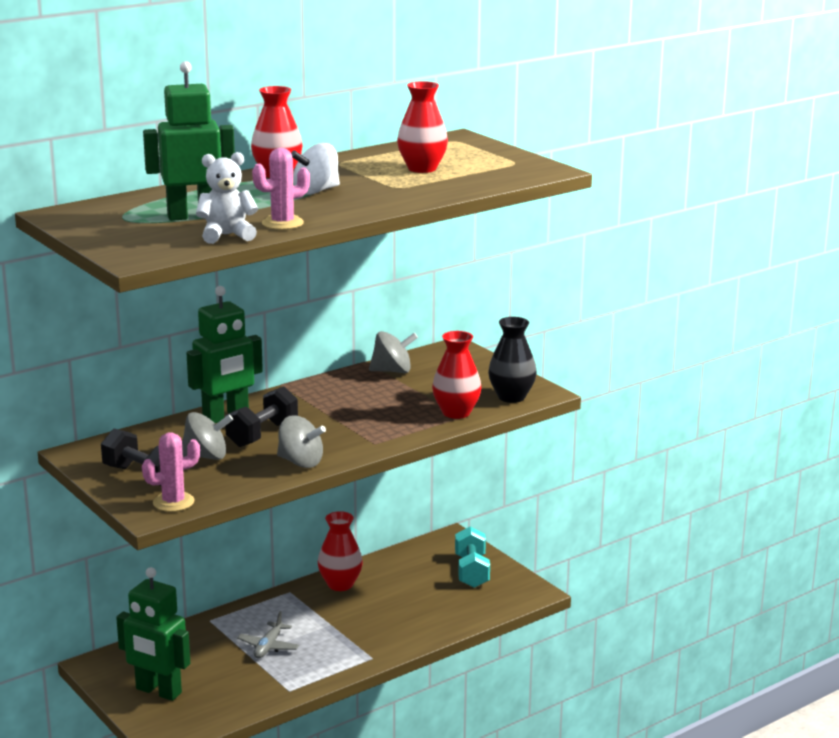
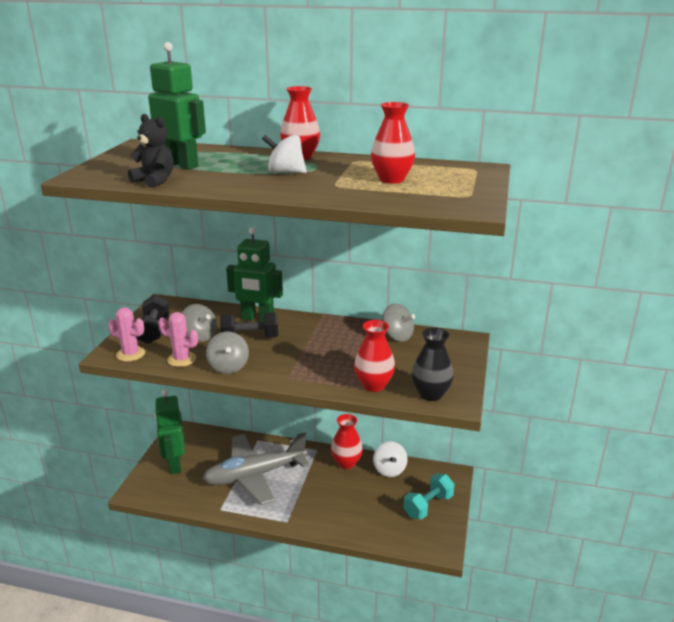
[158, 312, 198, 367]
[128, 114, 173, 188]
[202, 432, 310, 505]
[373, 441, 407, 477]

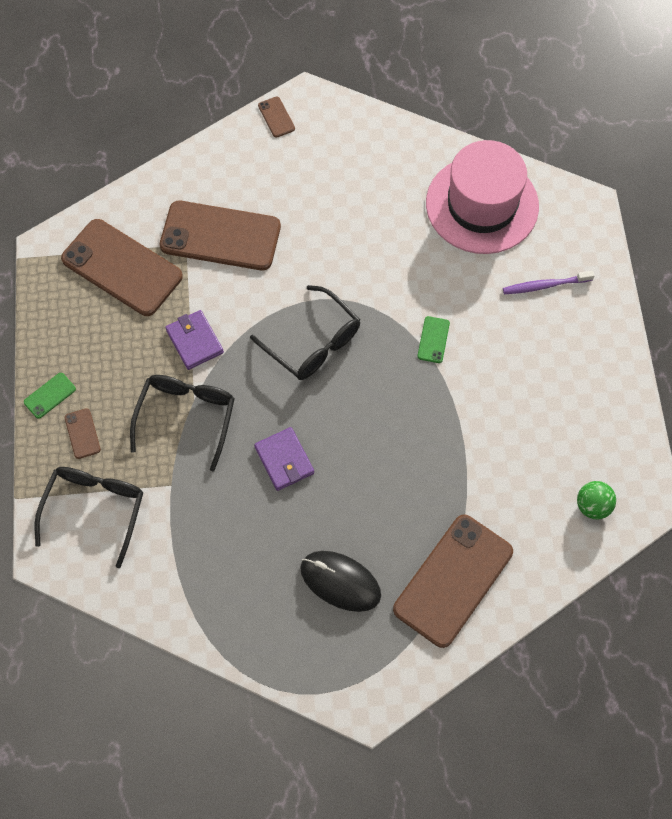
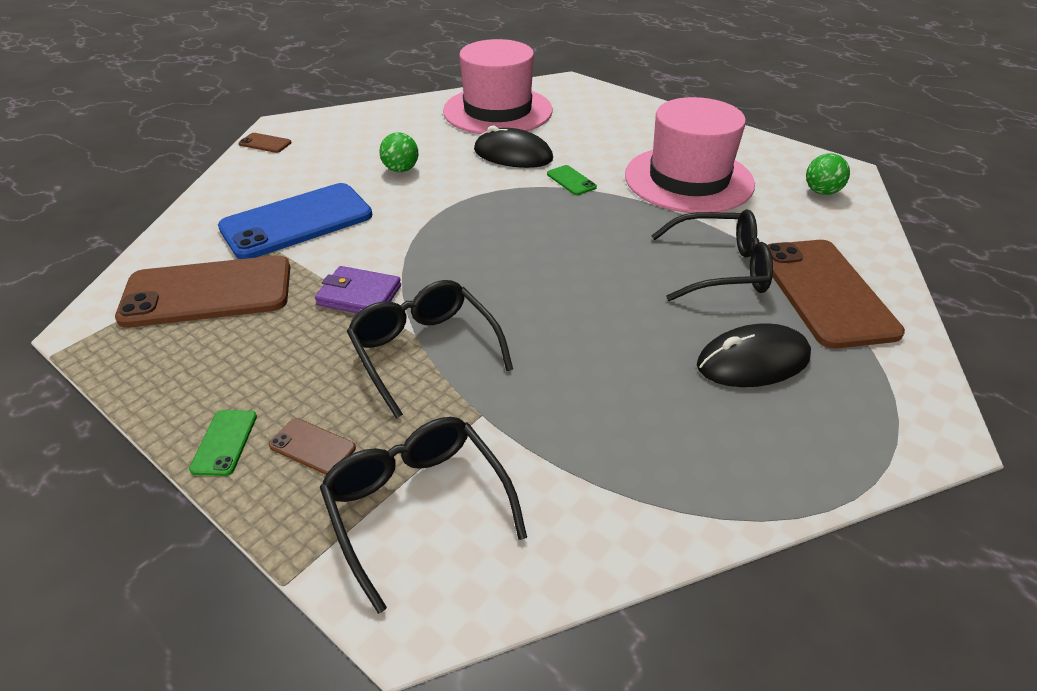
[218, 183, 372, 259]
[503, 271, 595, 294] (first image)
[651, 209, 773, 301]
[254, 427, 314, 491] (first image)
[625, 97, 755, 213]
[474, 126, 553, 168]
[379, 132, 418, 172]

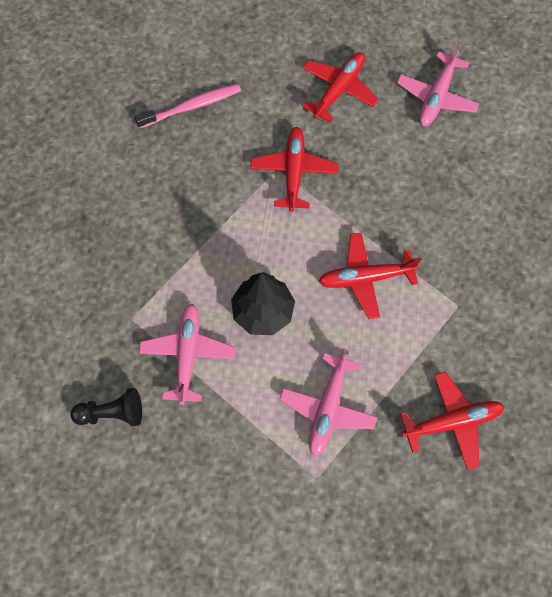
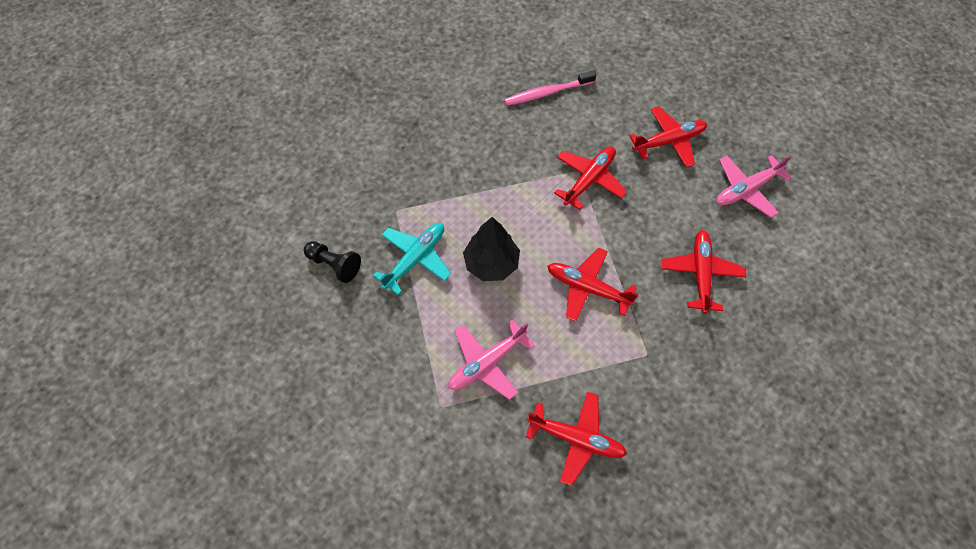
[504, 70, 596, 106]
[373, 223, 451, 295]
[661, 230, 746, 314]

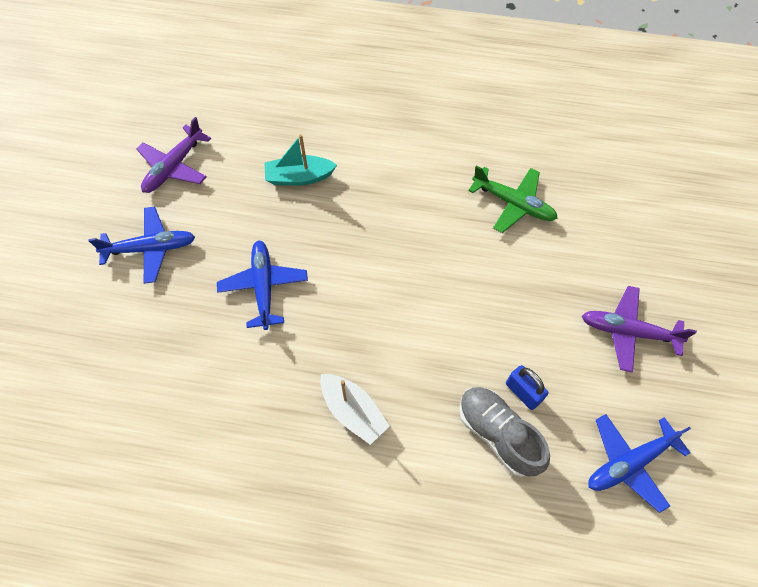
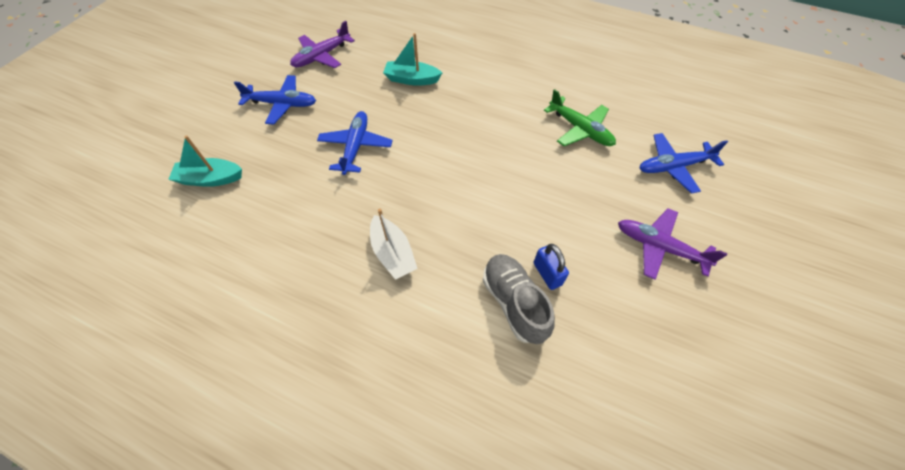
[640, 133, 728, 194]
[168, 135, 242, 187]

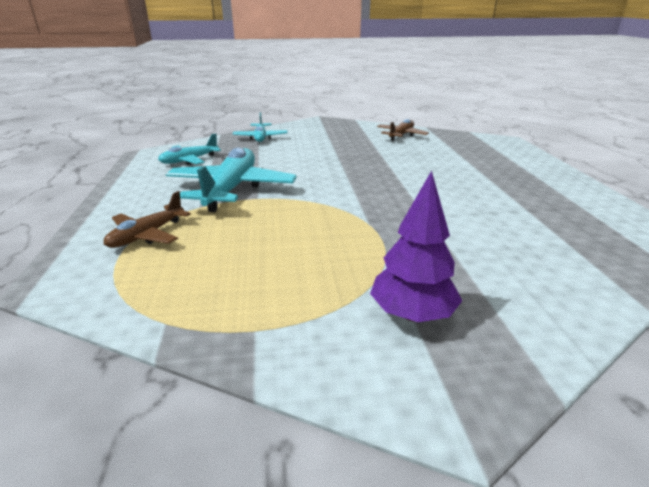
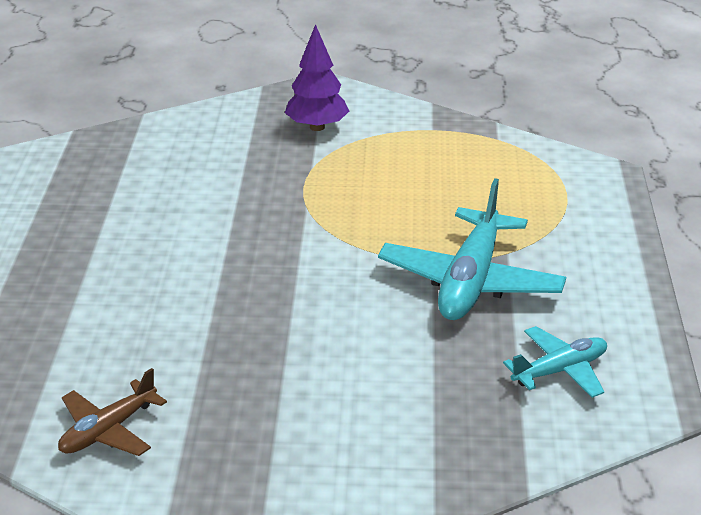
[233, 112, 288, 142] (first image)
[104, 191, 191, 248] (first image)

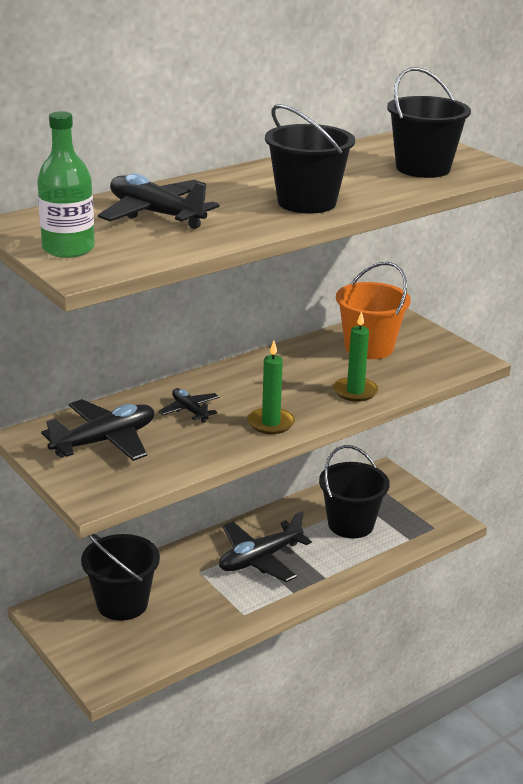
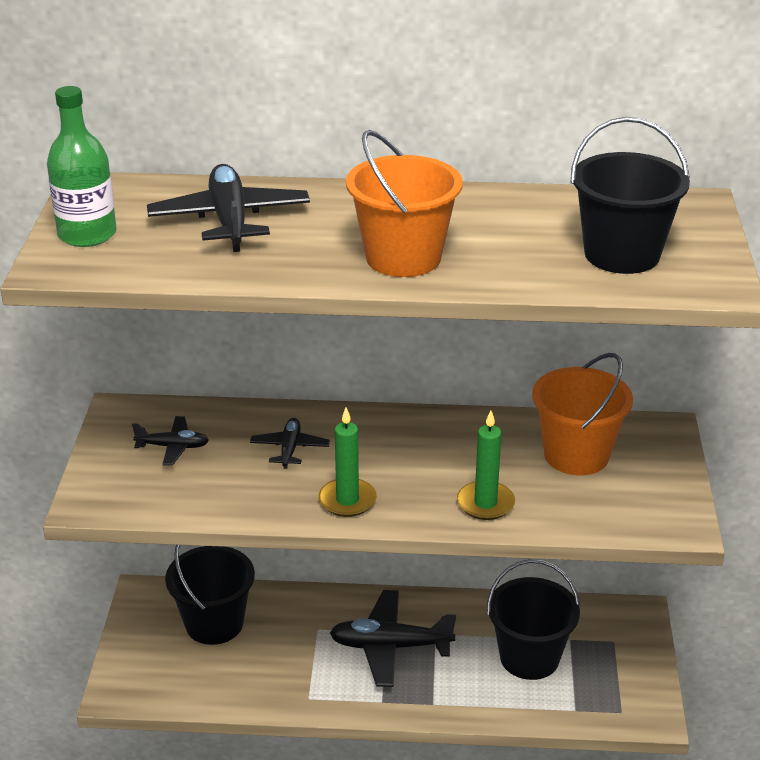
[346, 130, 463, 277]
[132, 416, 209, 466]

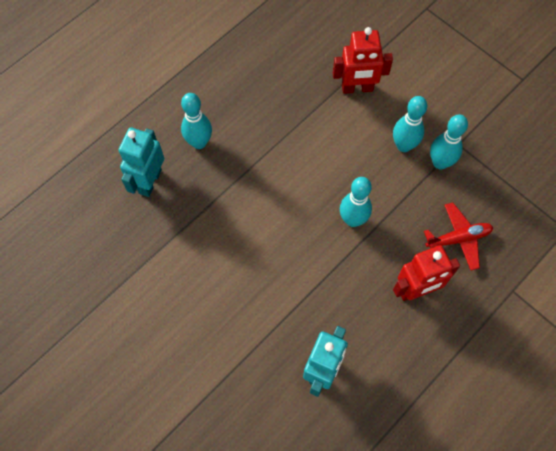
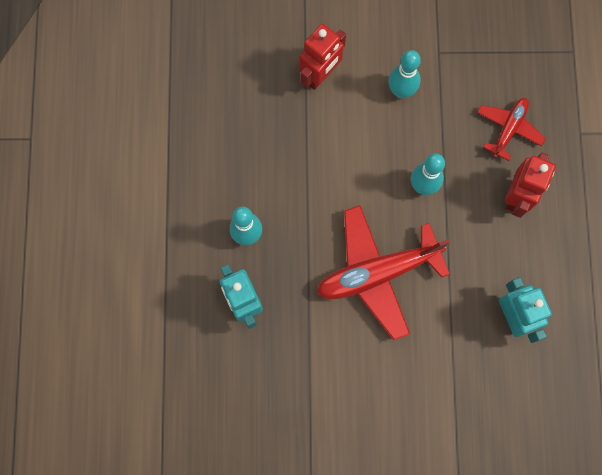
[430, 114, 468, 169] (first image)
[317, 205, 450, 340]

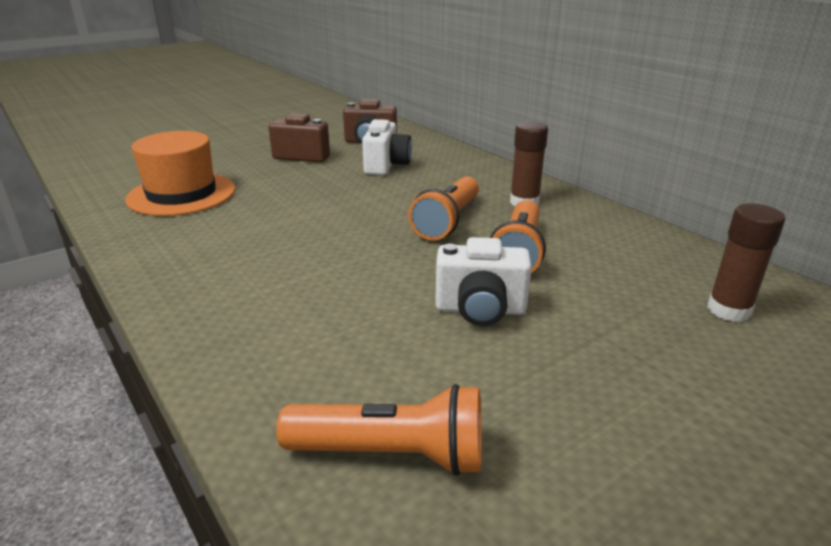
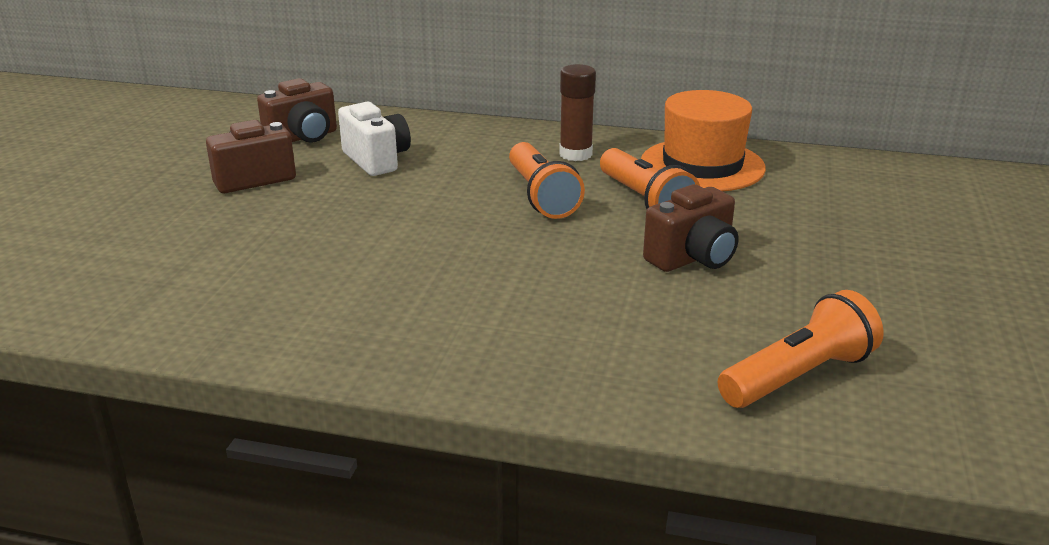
[641, 90, 766, 191]
[707, 203, 785, 322] (first image)
[643, 184, 739, 272]

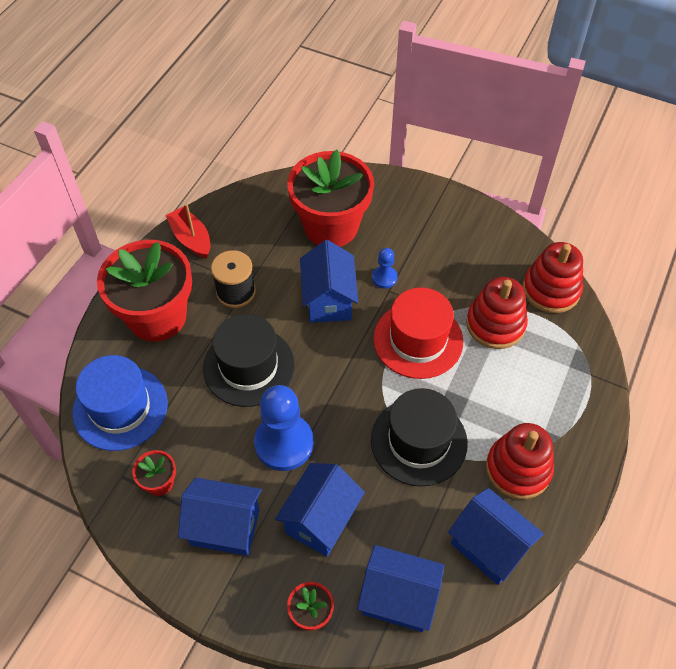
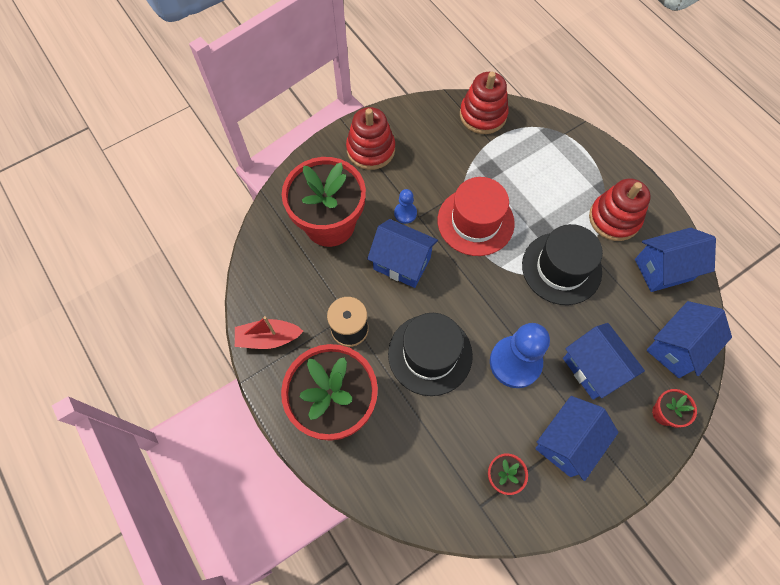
[346, 107, 395, 170]
[72, 355, 168, 451] (first image)

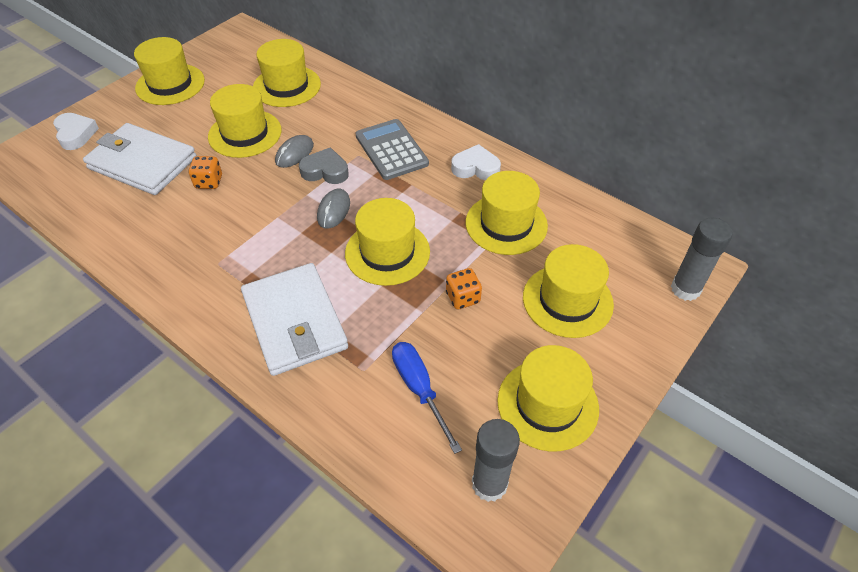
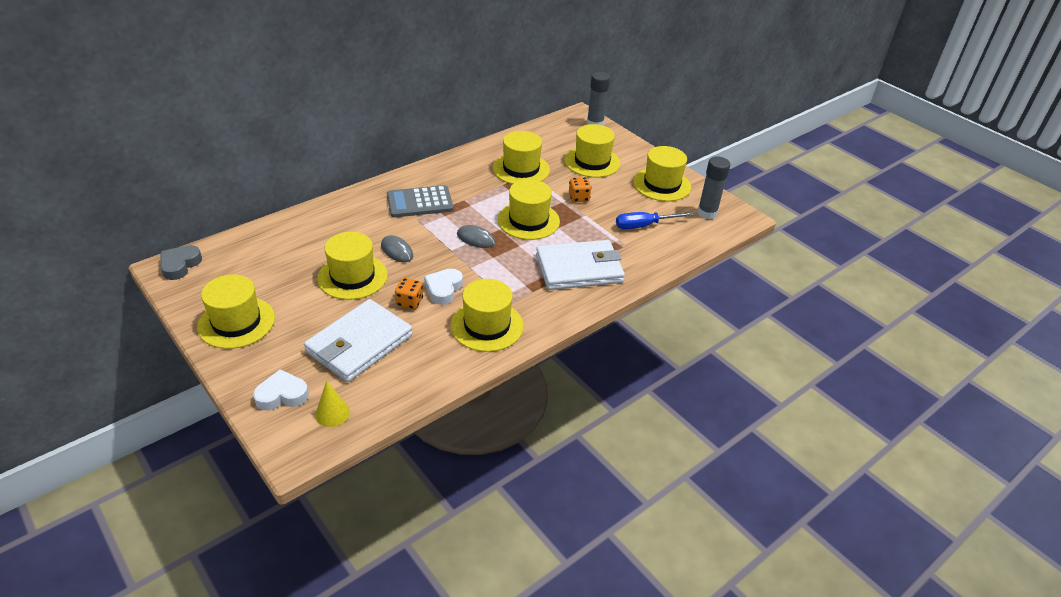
[450, 279, 523, 352]
[424, 269, 463, 305]
[160, 245, 202, 280]
[315, 380, 350, 427]

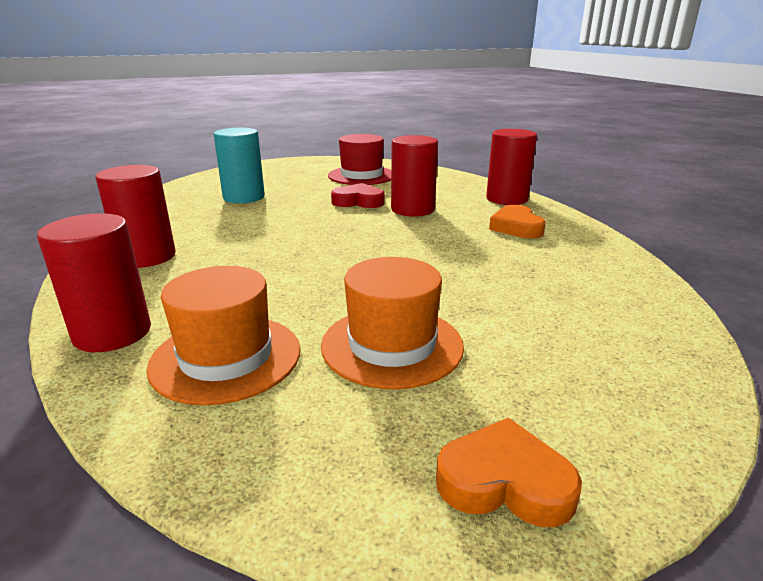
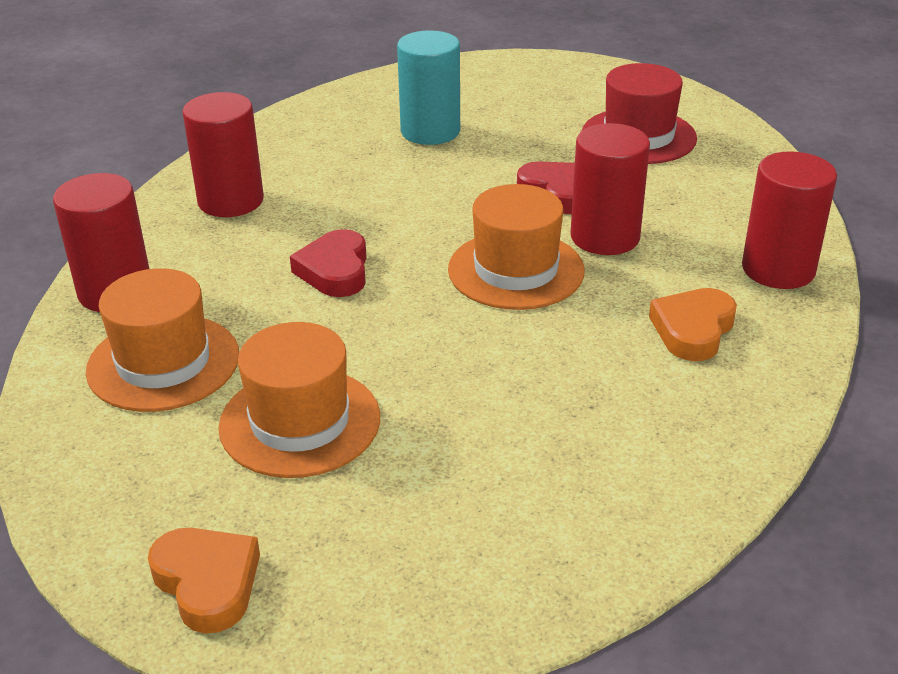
[448, 184, 585, 310]
[290, 229, 367, 297]

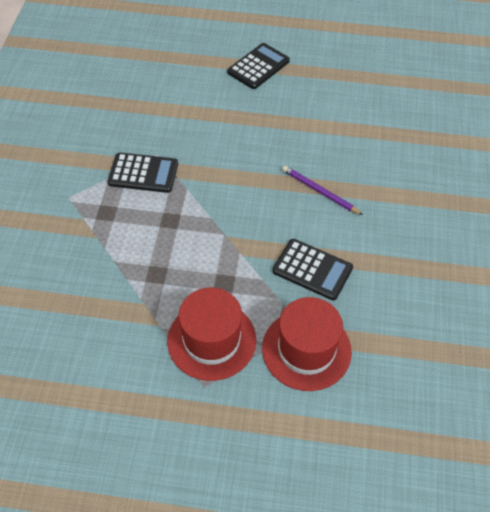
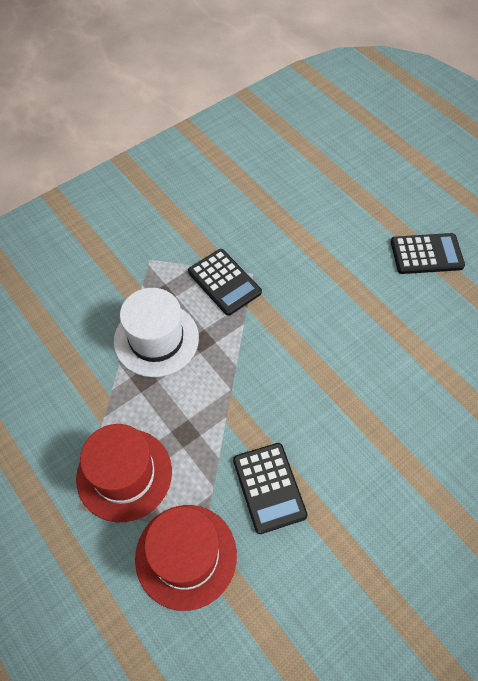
[282, 166, 363, 215] (first image)
[114, 288, 199, 377]

